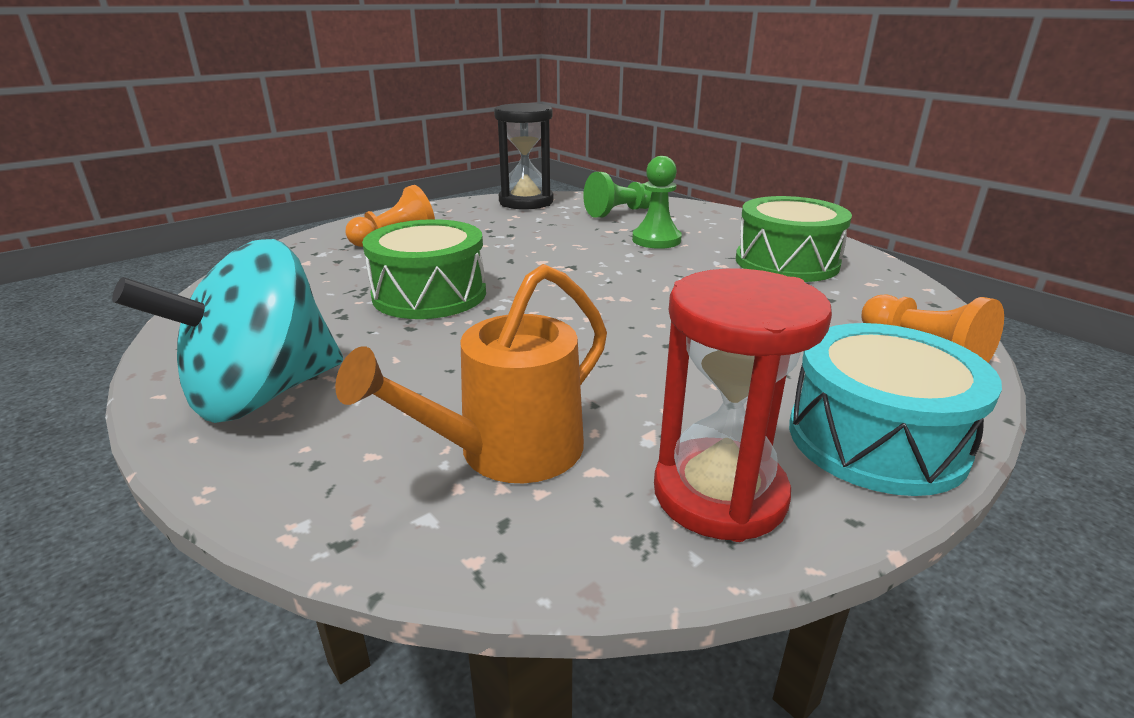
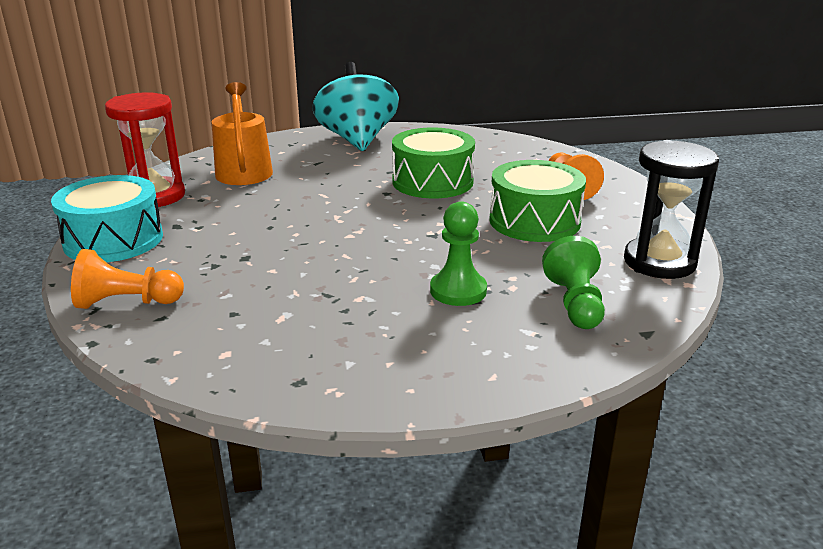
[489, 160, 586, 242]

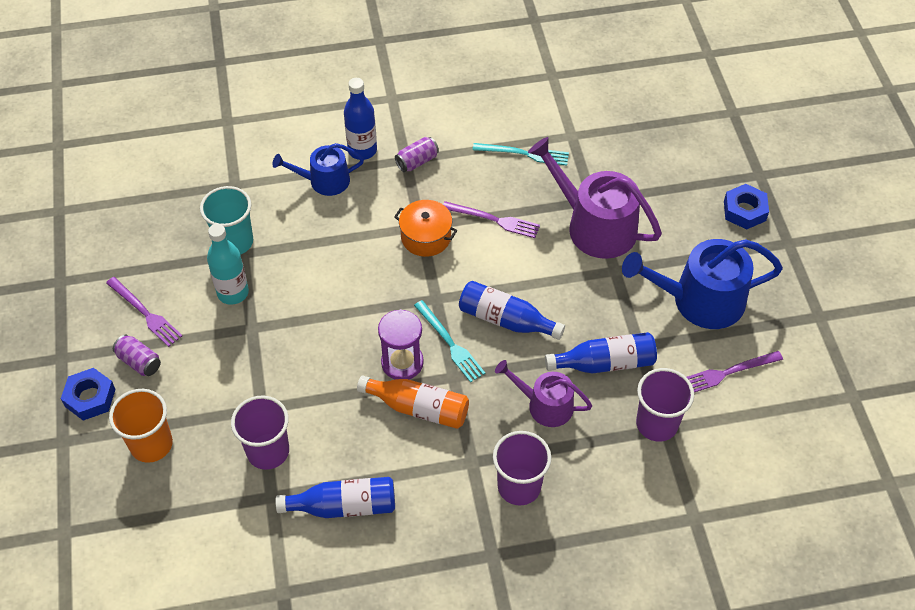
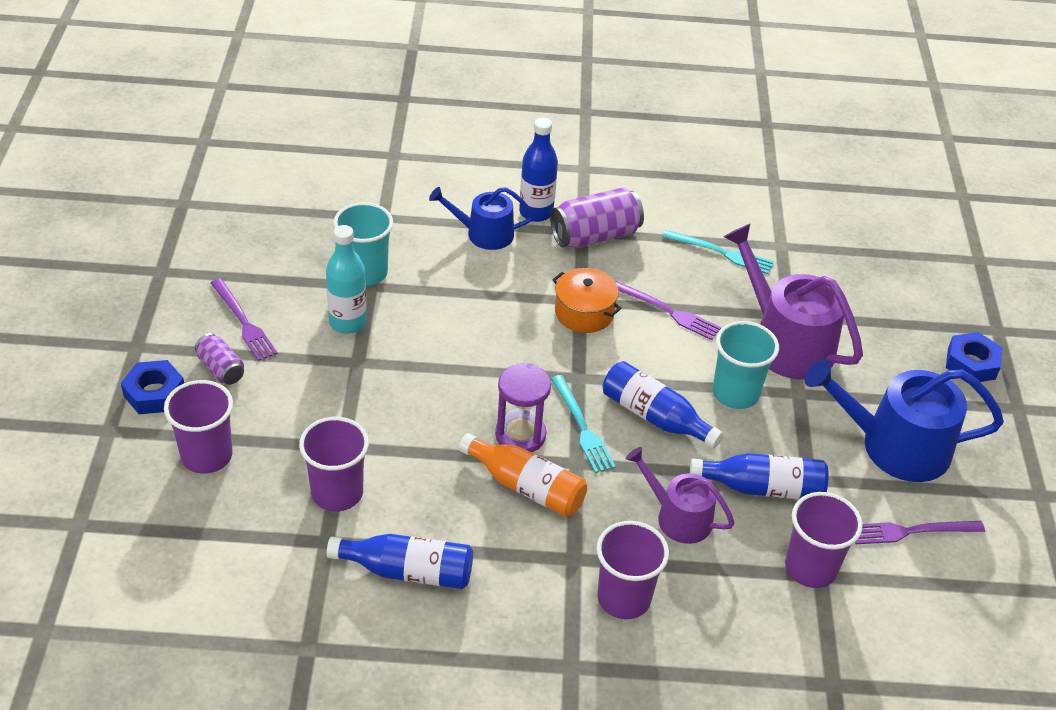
[550, 188, 644, 248]
[164, 380, 233, 474]
[713, 321, 779, 409]

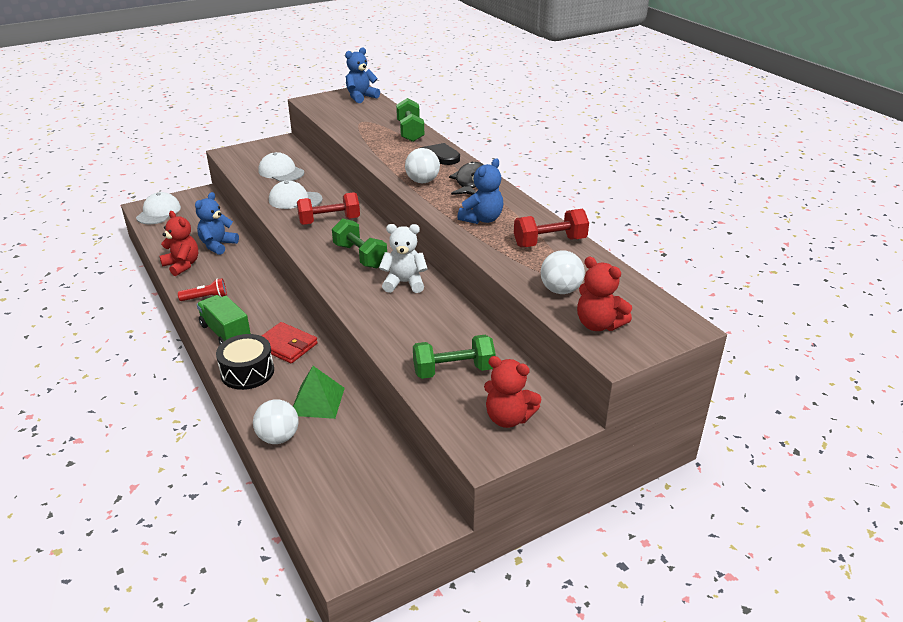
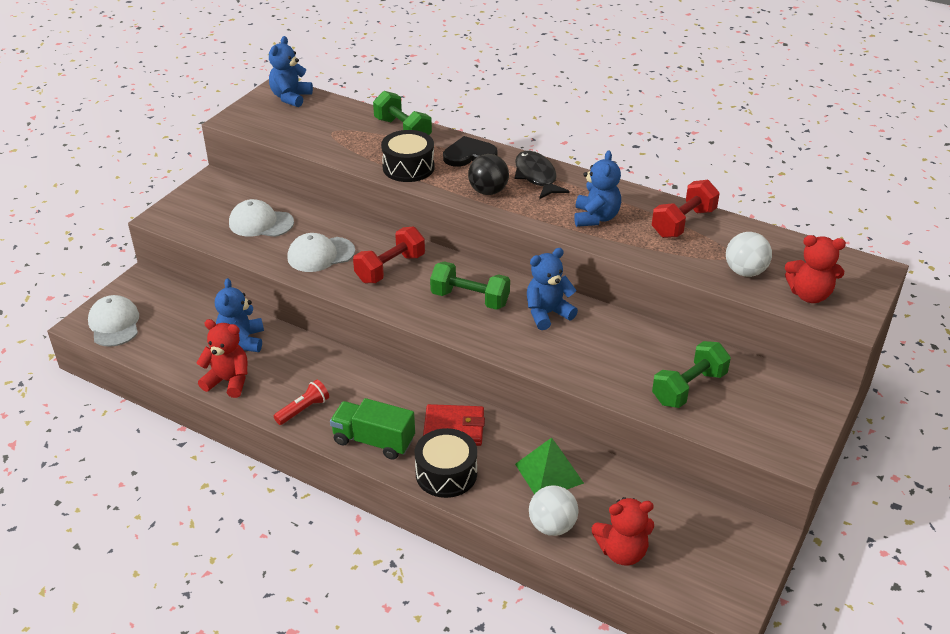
[468, 154, 509, 195]
[527, 248, 578, 330]
[592, 497, 654, 565]
[381, 130, 435, 182]

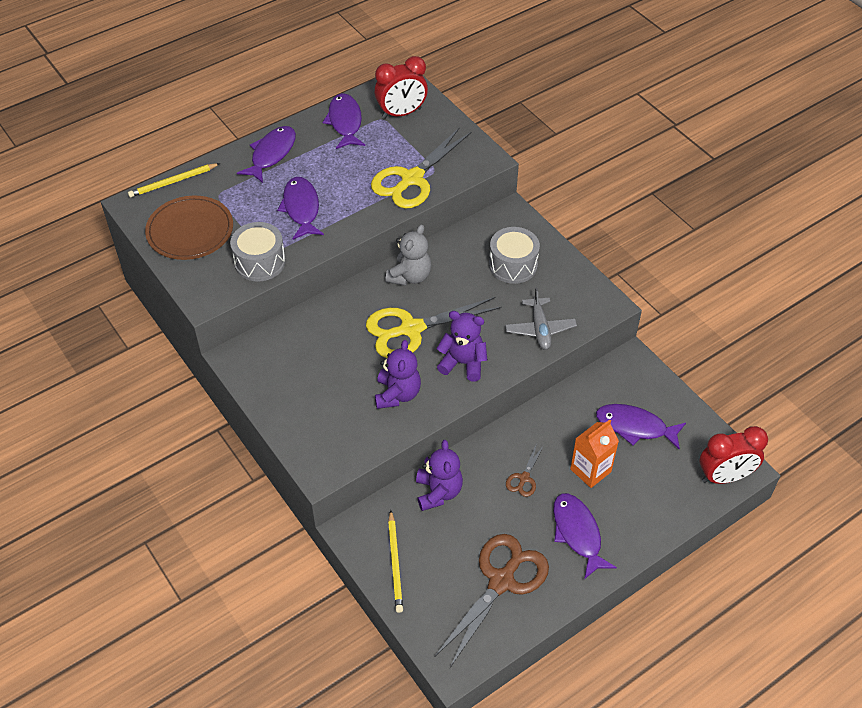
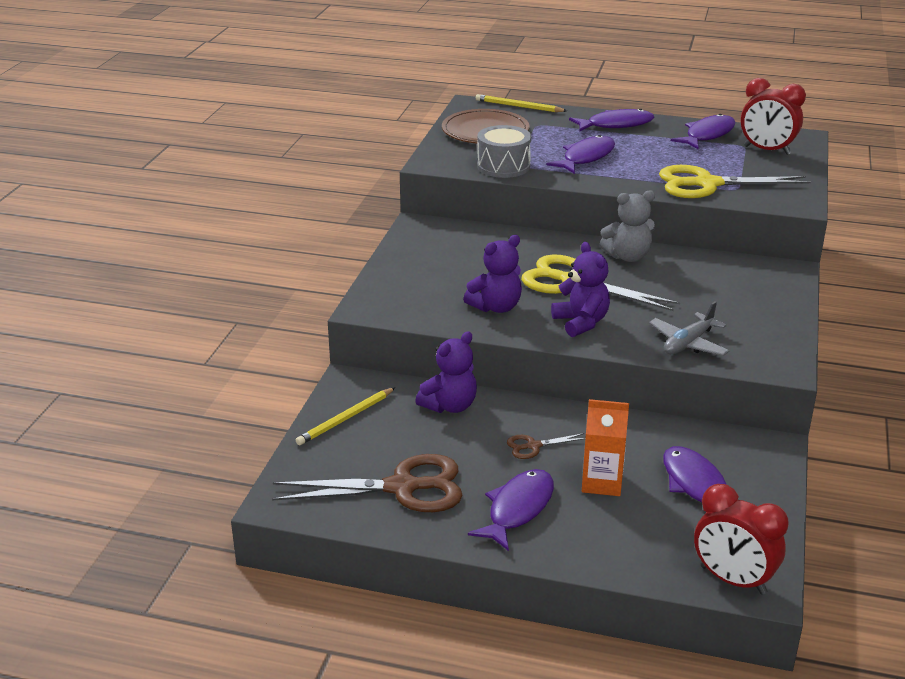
[489, 227, 540, 284] (first image)

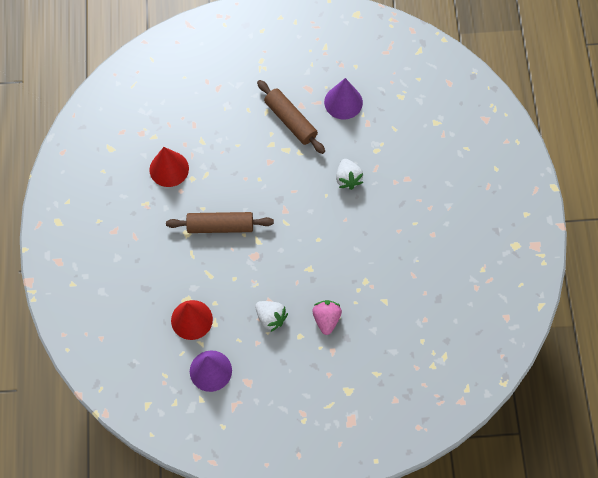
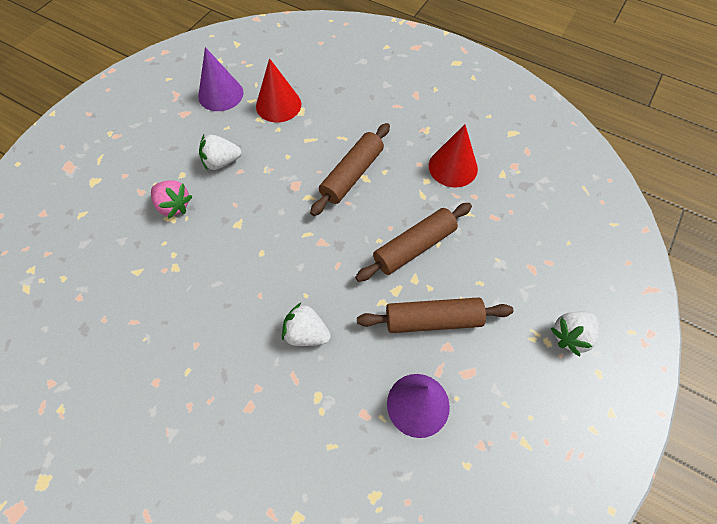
[355, 203, 472, 282]
[551, 312, 599, 356]

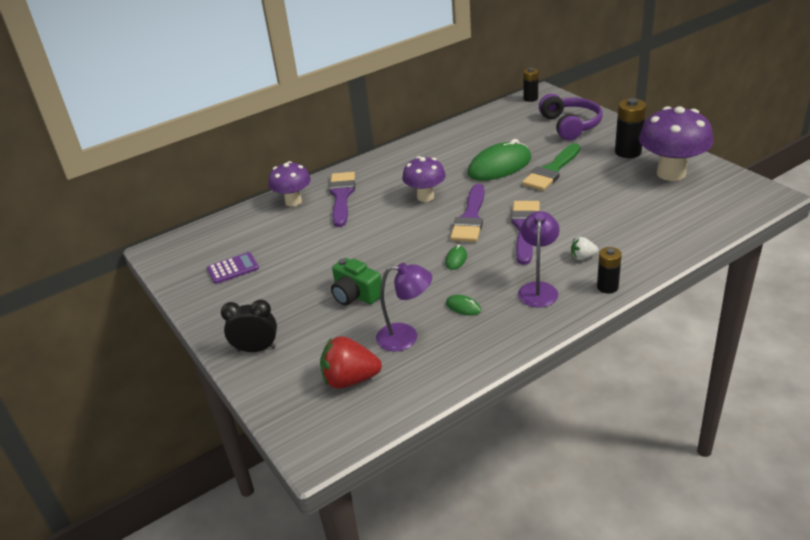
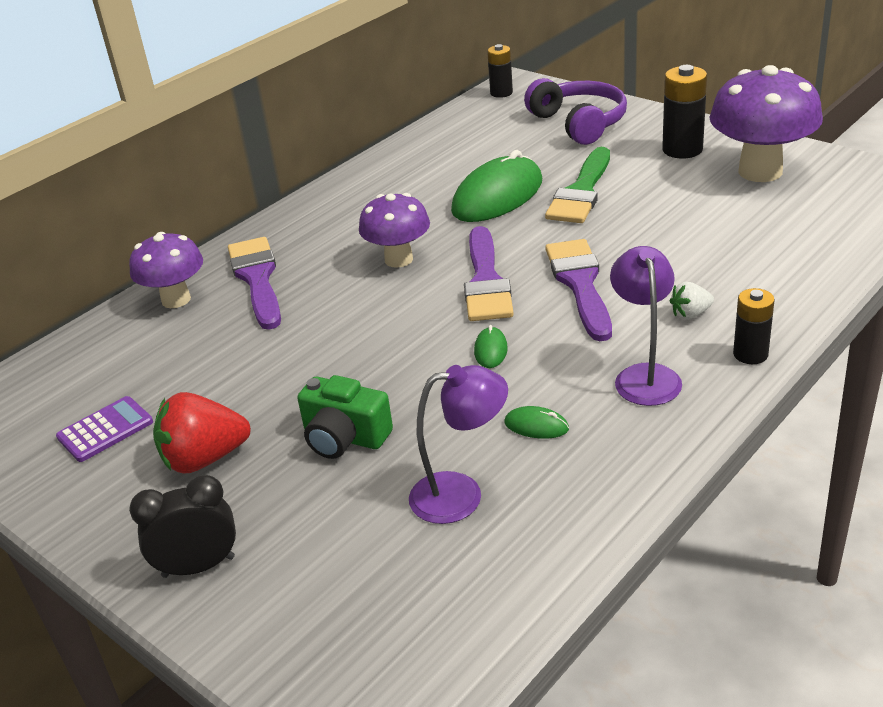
[153, 392, 251, 474]

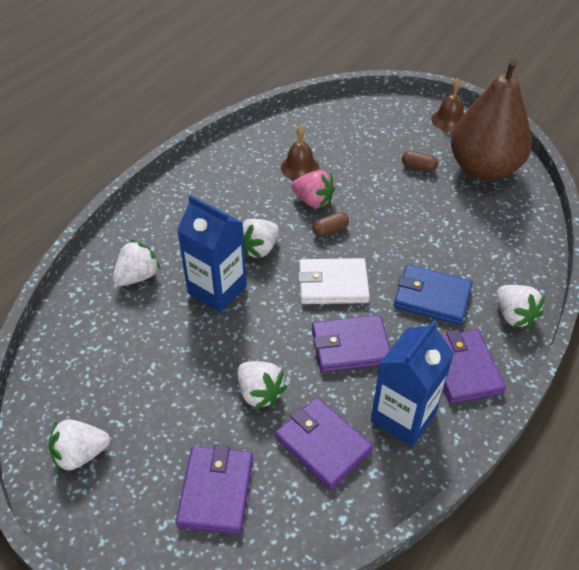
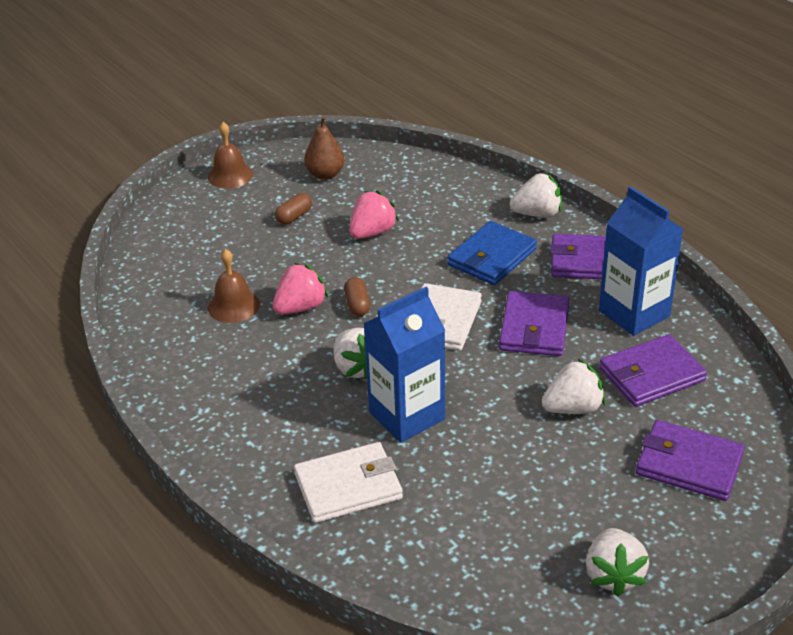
[304, 116, 345, 180]
[294, 442, 403, 523]
[349, 190, 399, 239]

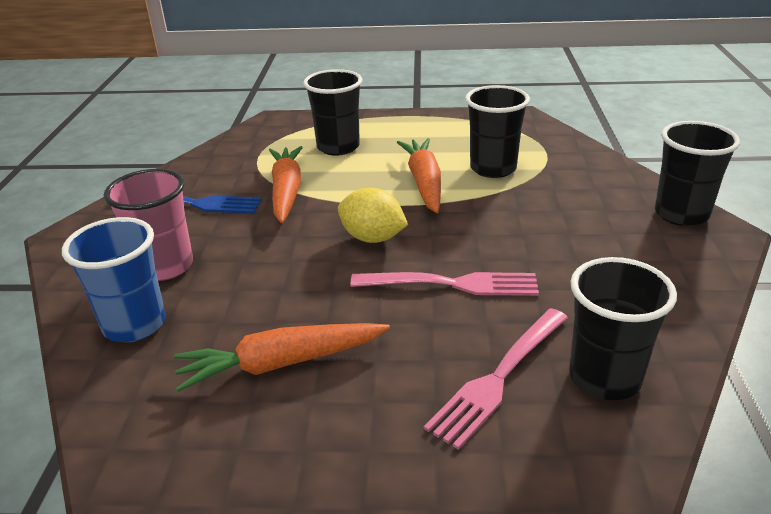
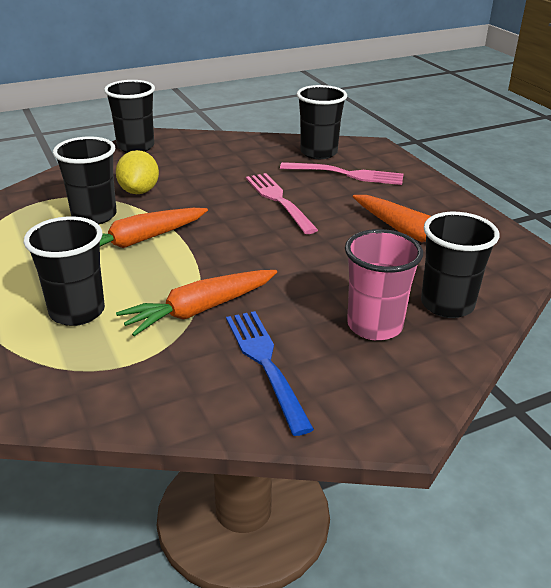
[116, 150, 159, 194]
[421, 212, 500, 318]

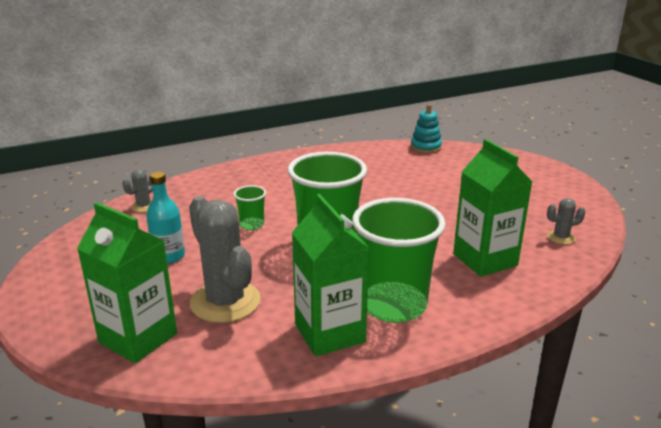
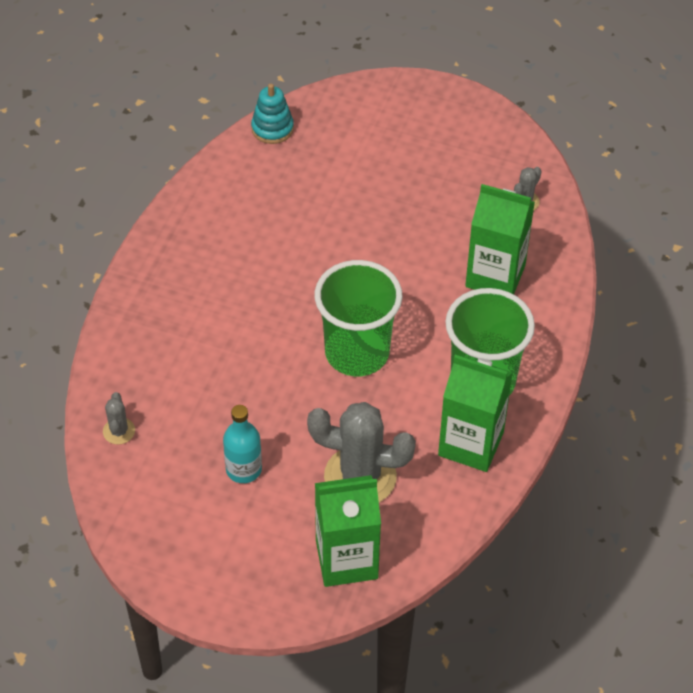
[233, 185, 266, 230] (first image)

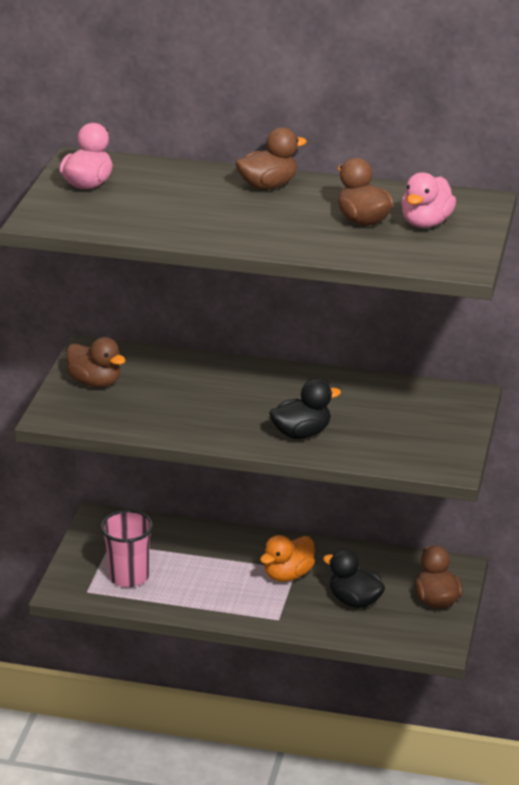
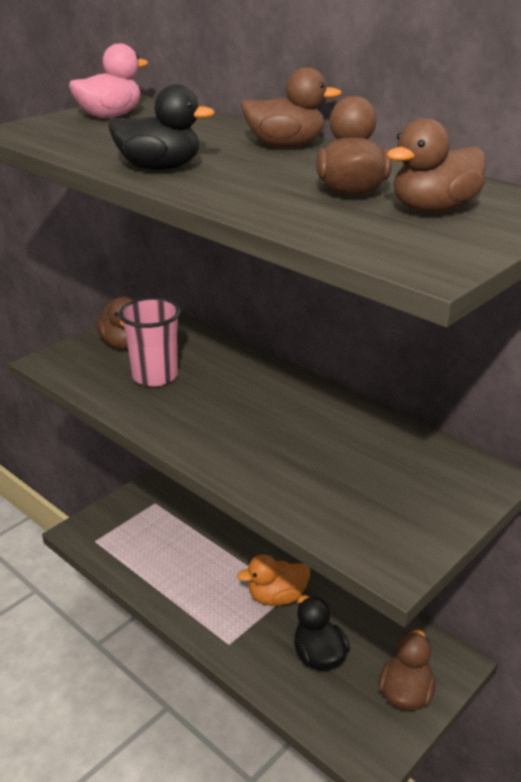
[387, 118, 485, 212]
[109, 84, 215, 170]
[119, 297, 181, 387]

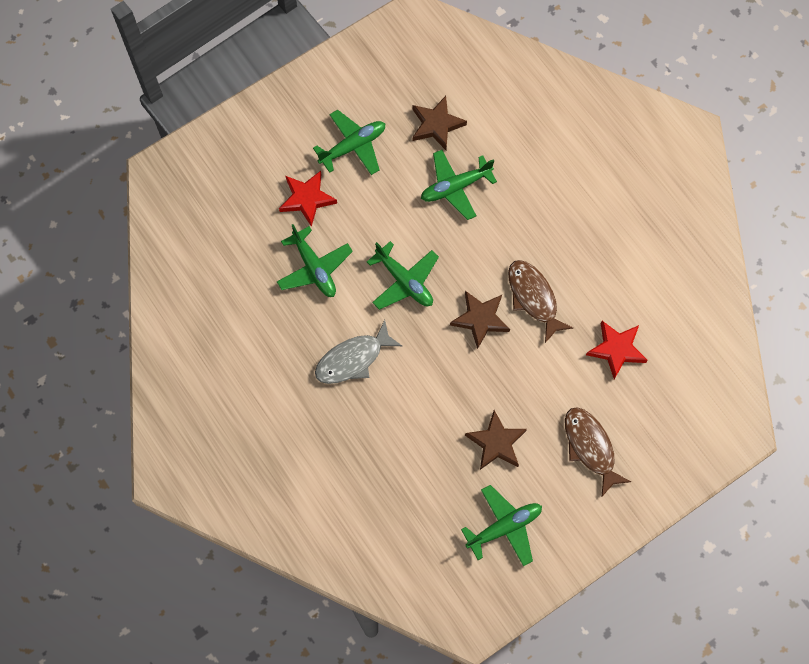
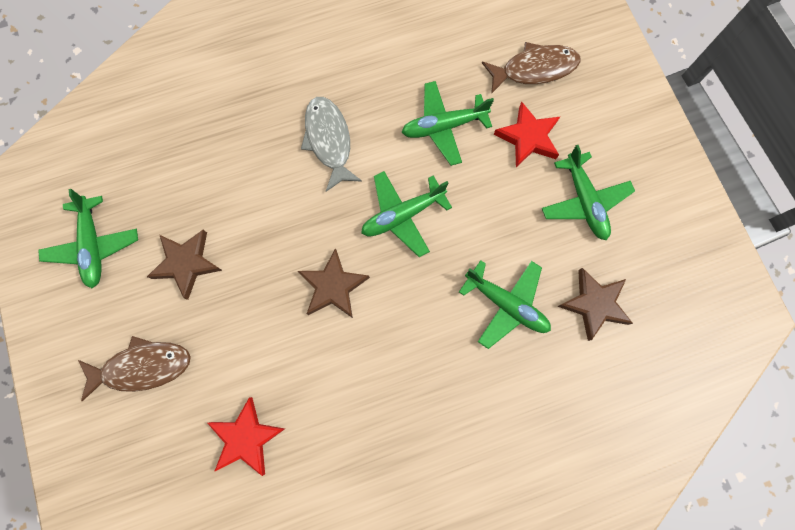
[459, 260, 551, 349]
[482, 42, 580, 94]

